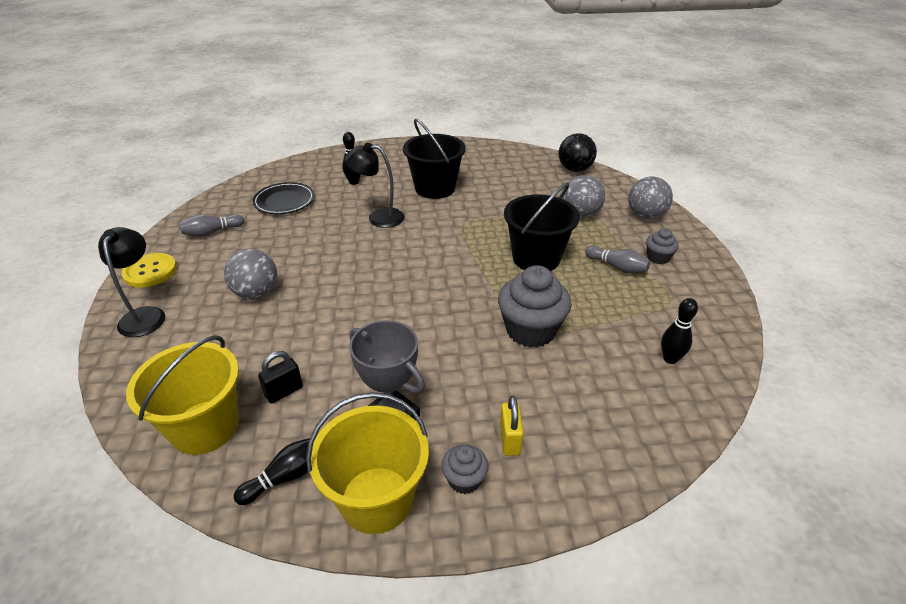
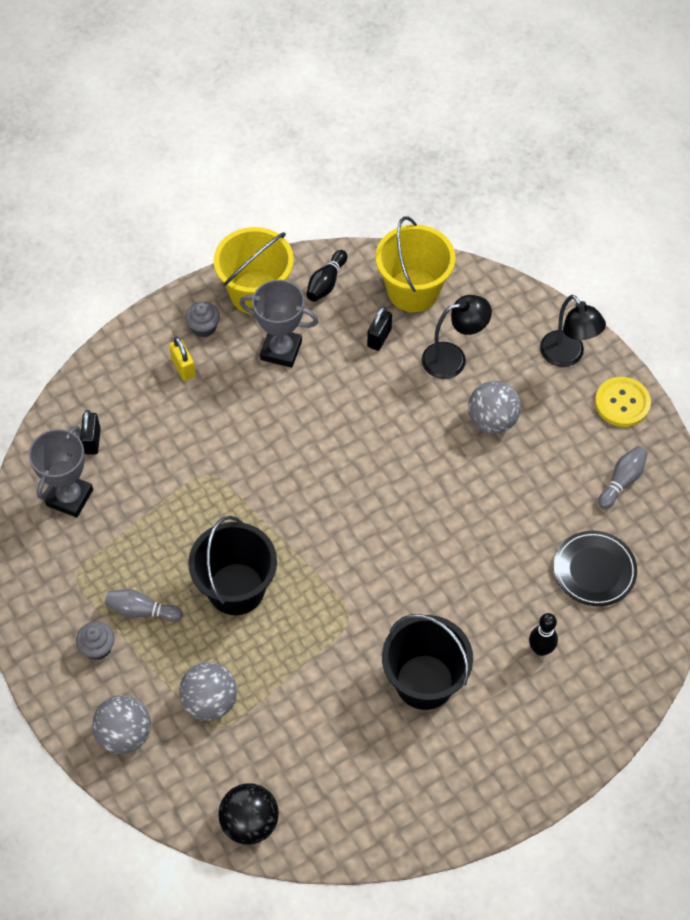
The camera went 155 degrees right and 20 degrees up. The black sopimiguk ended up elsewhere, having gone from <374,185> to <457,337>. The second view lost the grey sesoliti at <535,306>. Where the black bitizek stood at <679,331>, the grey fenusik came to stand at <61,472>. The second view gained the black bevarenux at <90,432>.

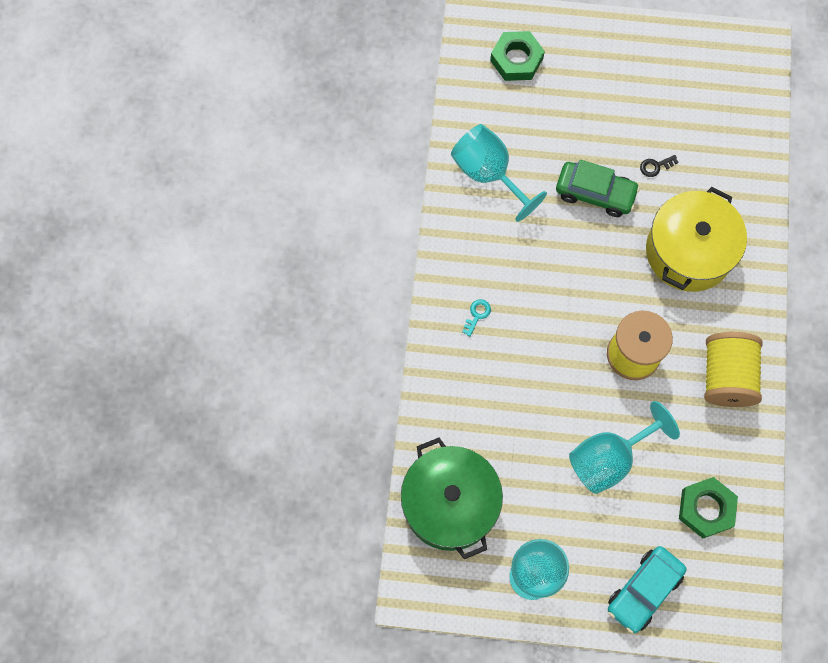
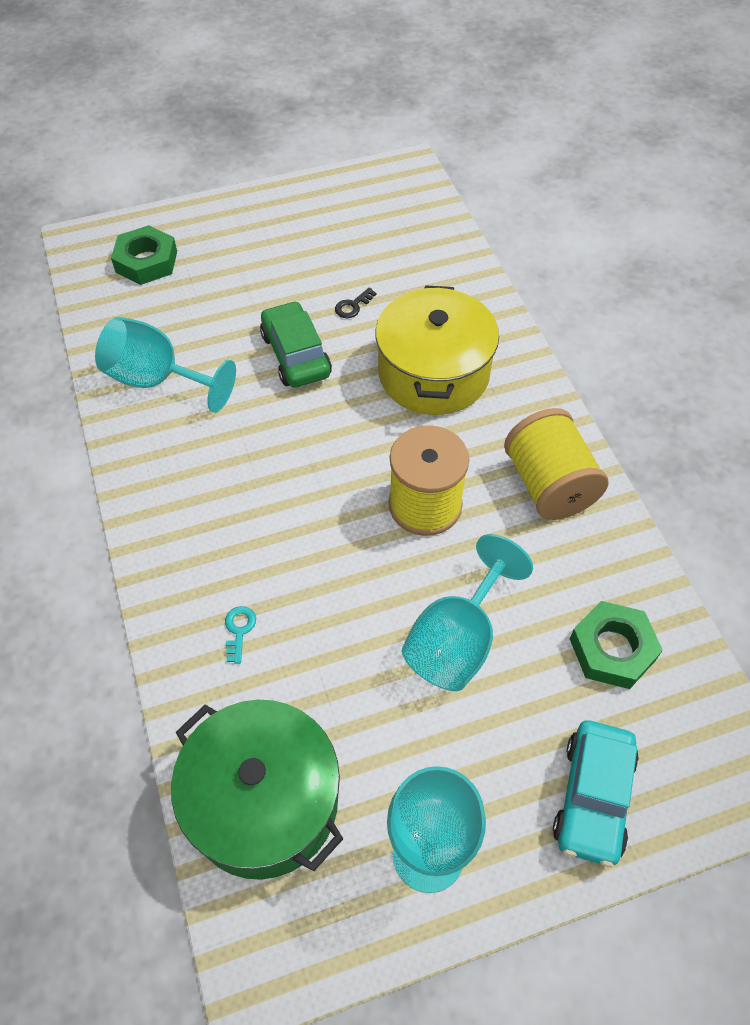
The camera went 25 degrees left and 15 degrees down. The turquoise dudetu ended up elsewhere, having gone from <476,318> to <240,635>. The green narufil at <598,188> ended up facing another way, 105 degrees counterclockwise from before.

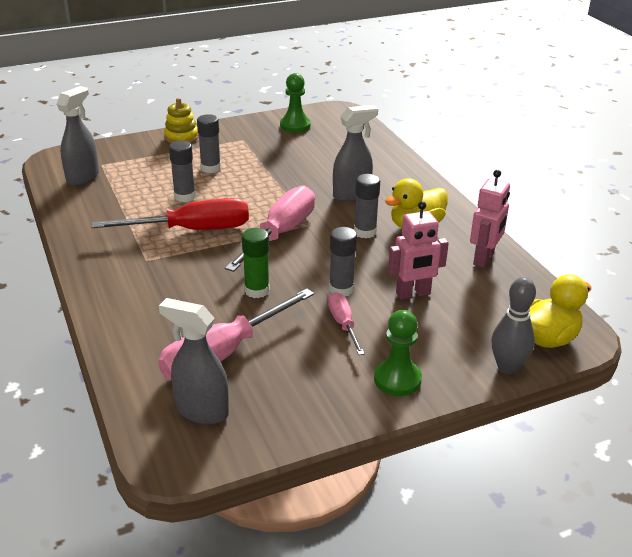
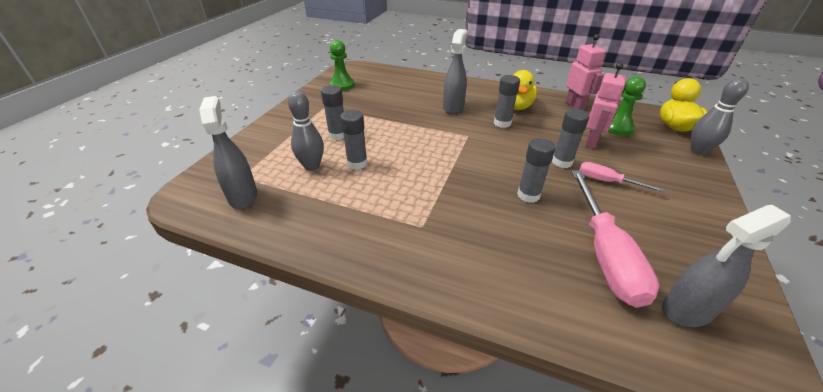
The camera went 45 degrees left and 5 degrees up. The second view lost the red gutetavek at <170,214>. The second view lost the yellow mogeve at <181,120>. The second view lost the pink gutetavek at <270,229>. What was the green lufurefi at <256,263> turned into the grey lufurefi at <536,170>. The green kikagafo ended up elsewhere, having gone from <398,353> to <627,106>. The second view gained the grey bitizek at <306,131>.

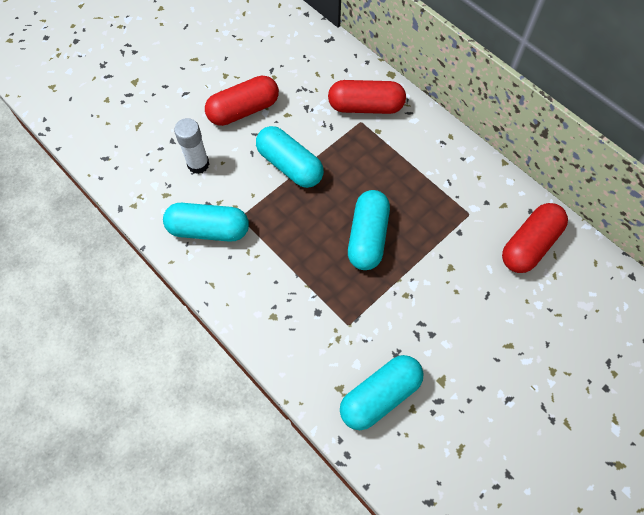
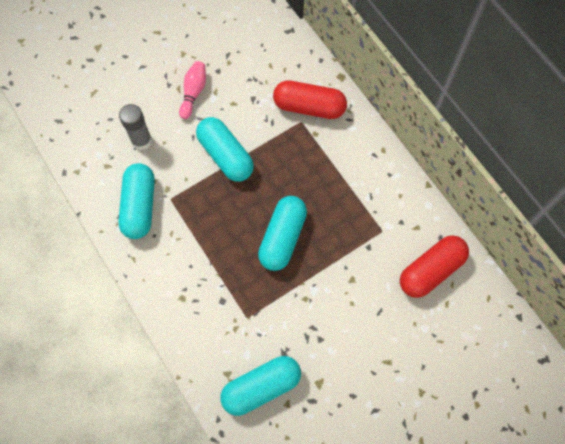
The camera went 10 degrees right and 5 degrees up. The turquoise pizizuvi at <206,222> ended up facing another way, 75 degrees clockwise from before. What was the white lufurefi at <191,146> turned into the grey lufurefi at <135,127>. Where the red pizizuvi stood at <242,101>, the pink bitizek came to stand at <192,90>.

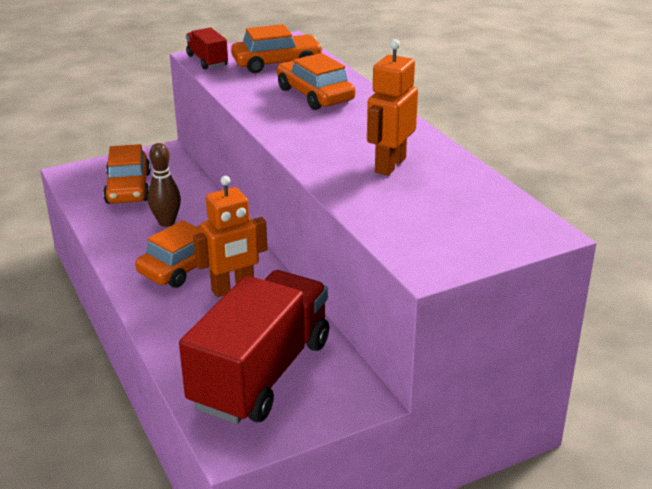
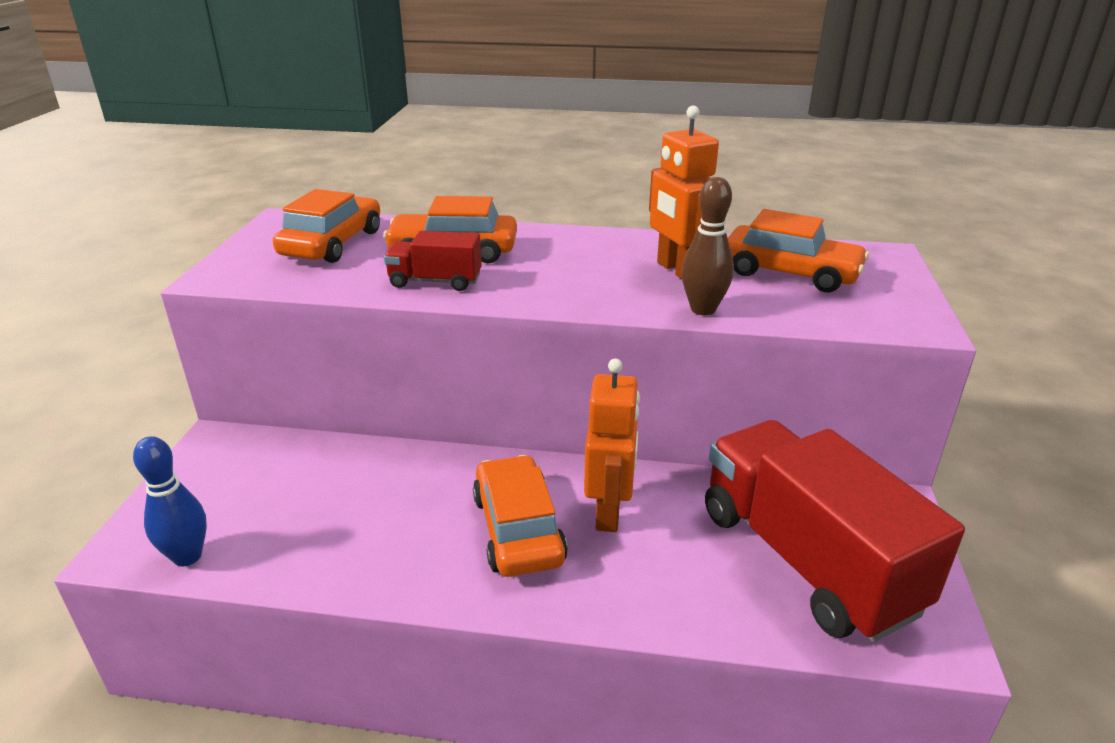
The camera went 55 degrees left and 0 degrees up. The orange narufil ended up elsewhere, having gone from <127,174> to <798,250>. The brown bitizek ended up elsewhere, having gone from <164,185> to <708,246>. The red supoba ended up elsewhere, having gone from <207,48> to <433,261>. The second view gained the blue bitizek at <170,501>.

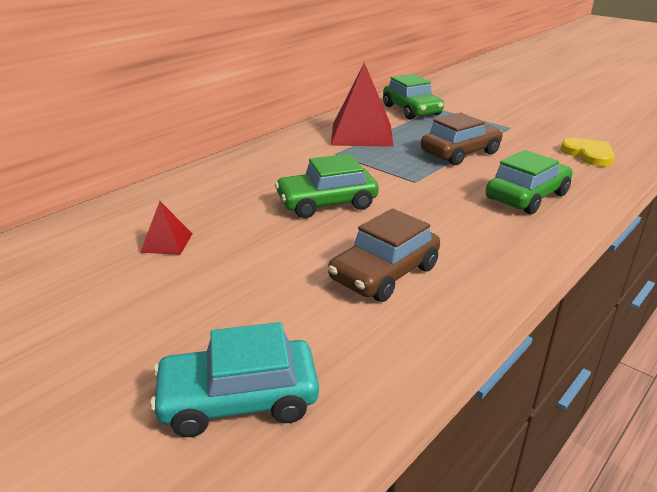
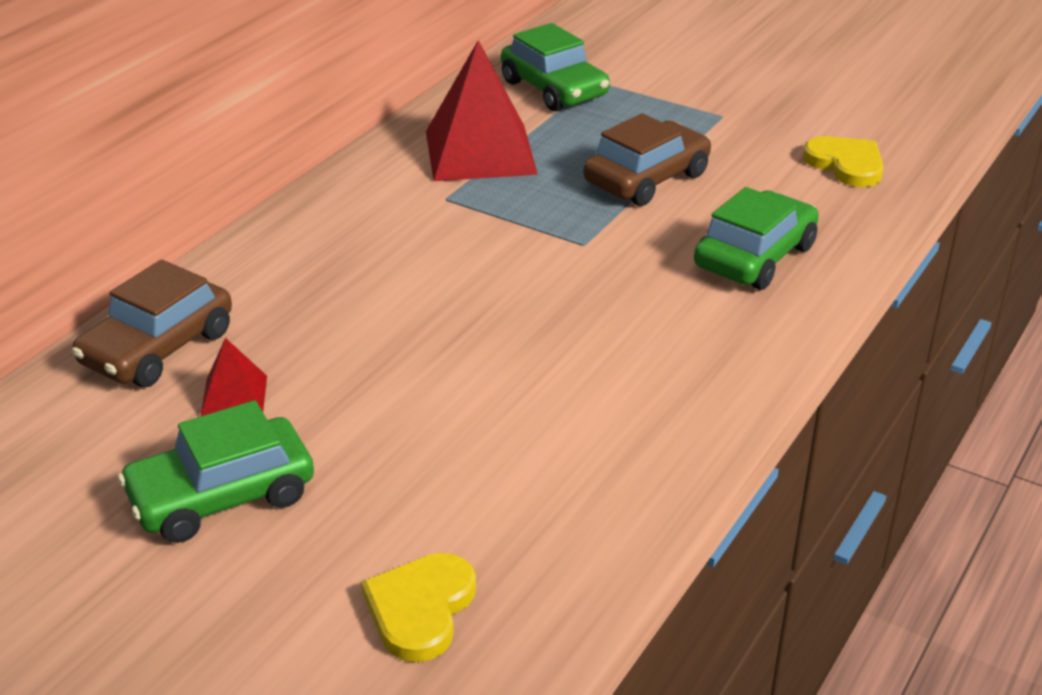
The camera went 10 degrees left and 5 degrees up. Where the turquoise narufil stood at <234,379>, the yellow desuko came to stand at <418,607>. The green narufil ended up elsewhere, having gone from <327,186> to <216,471>. The brown narufil ended up elsewhere, having gone from <384,255> to <152,323>.

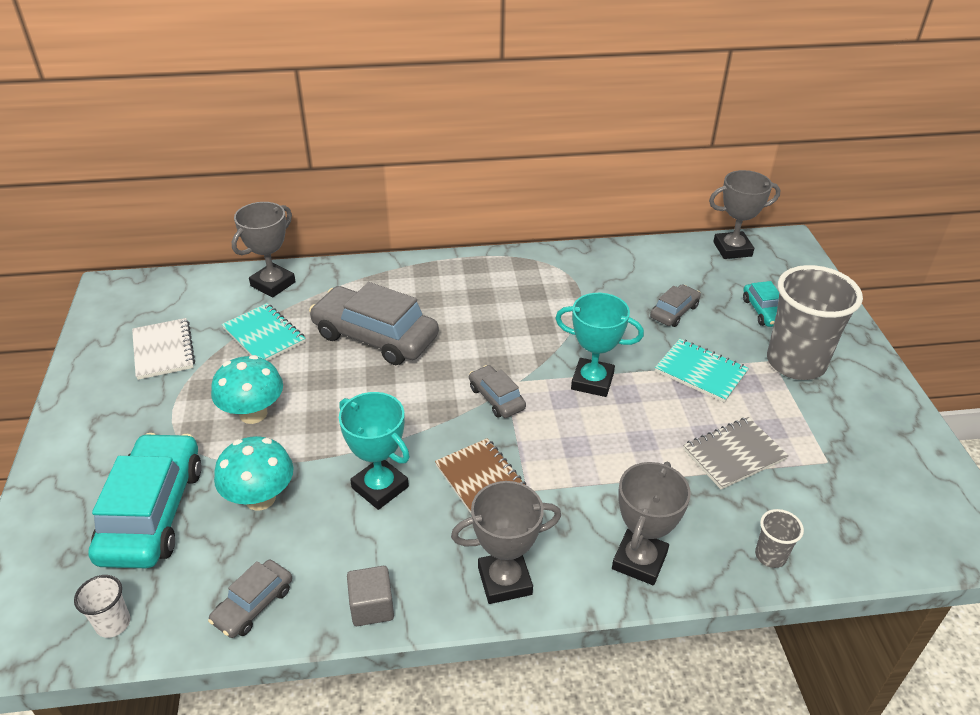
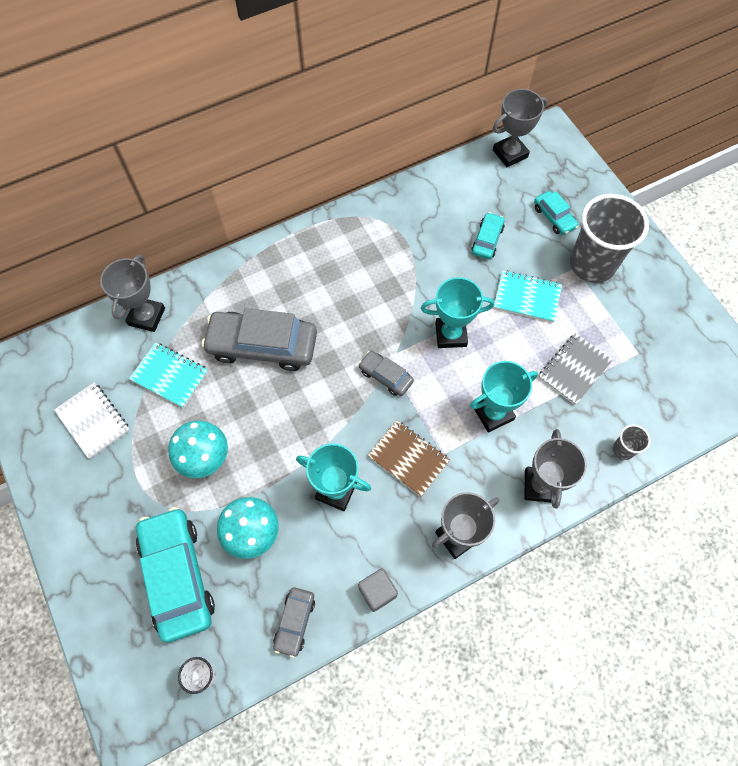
The camera went 20 degrees left and 25 degrees up. What was the grey narufil at <675,305> turned into the turquoise narufil at <488,235>. The second view gained the turquoise fenusik at <504,397>.

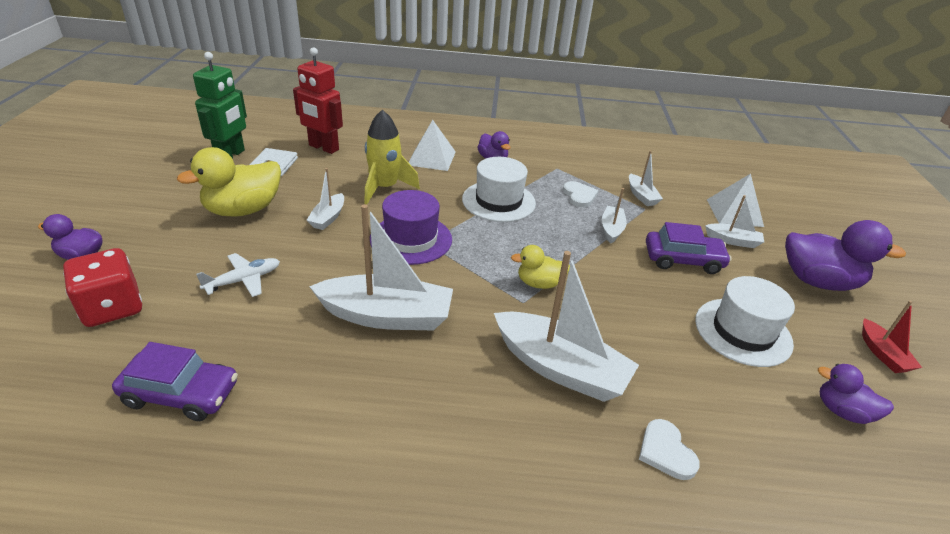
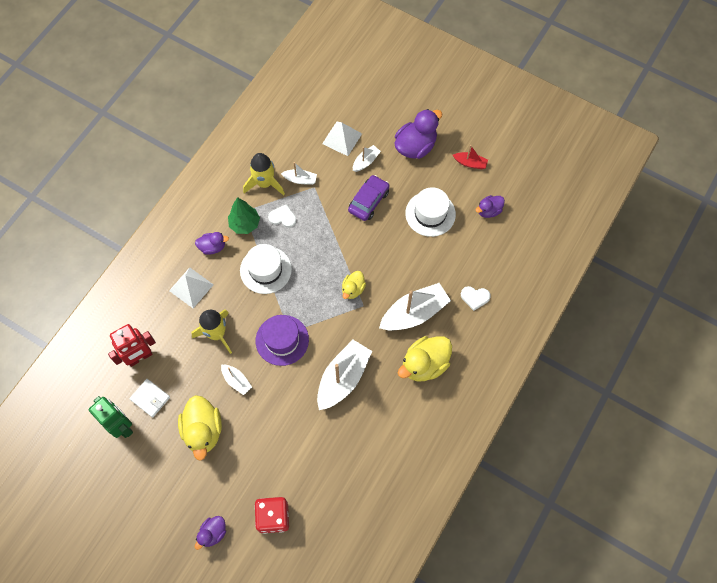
The camera went 60 degrees left and 30 degrees up. The second view lost the purple narufil at <175,381>. The second view lost the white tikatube at <238,275>. The second view lost the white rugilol at <614,216>. The second view gained the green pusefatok at <244,215>. The second view gained the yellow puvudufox at <264,174>. The second view gained the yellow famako at <425,358>.

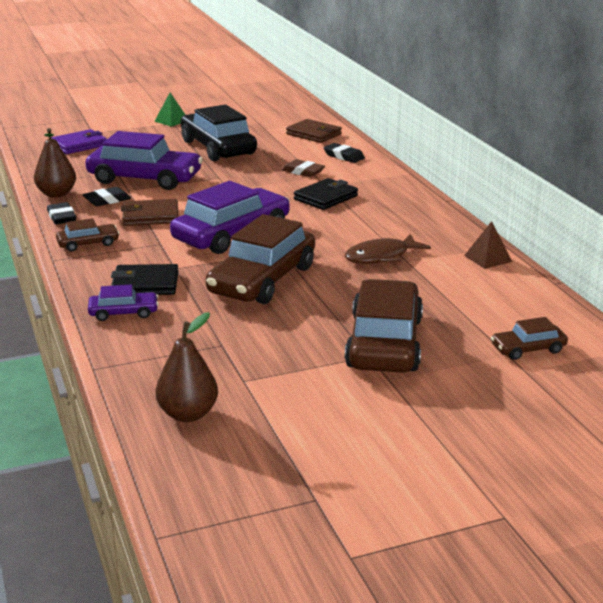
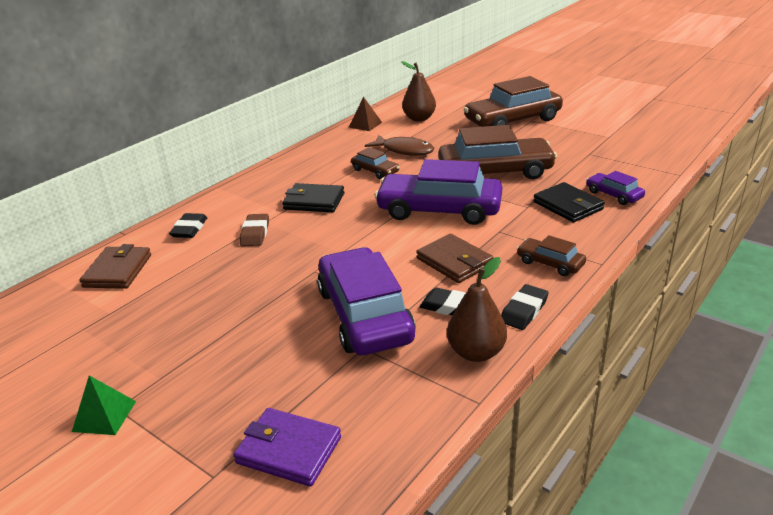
The camera went 120 degrees left and 5 degrees up. The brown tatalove ended up elsewhere, having gone from <187,367> to <418,91>. The second view lost the black narufil at <218,132>. The brown narufil ended up elsewhere, having gone from <529,338> to <375,163>.

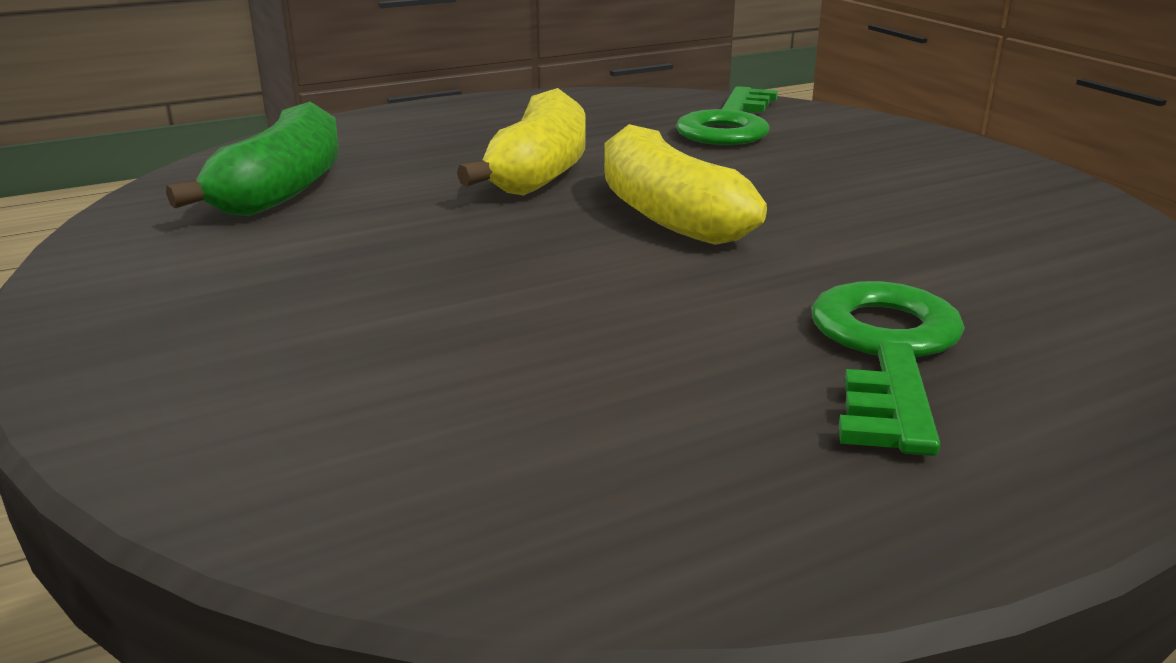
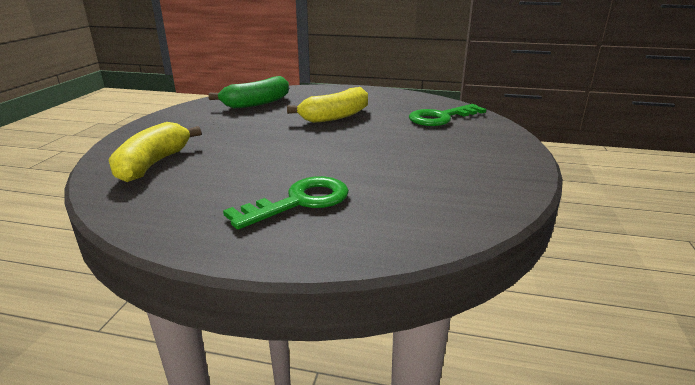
The camera went 40 degrees right and 0 degrees up. The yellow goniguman ended up elsewhere, having gone from <685,184> to <154,152>.

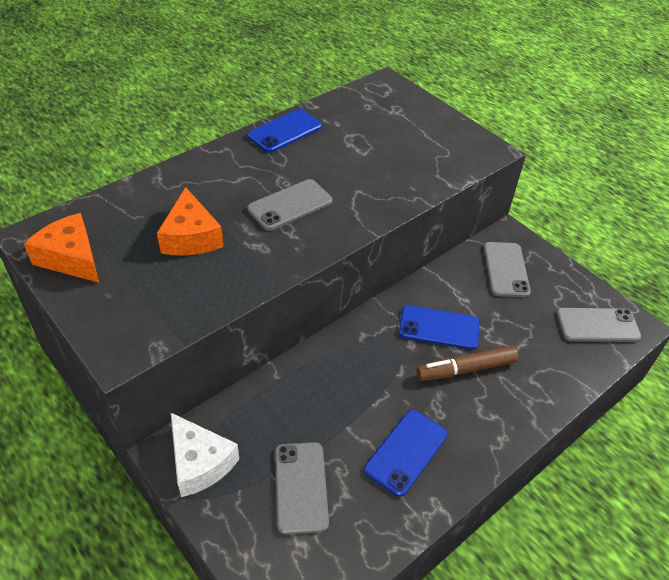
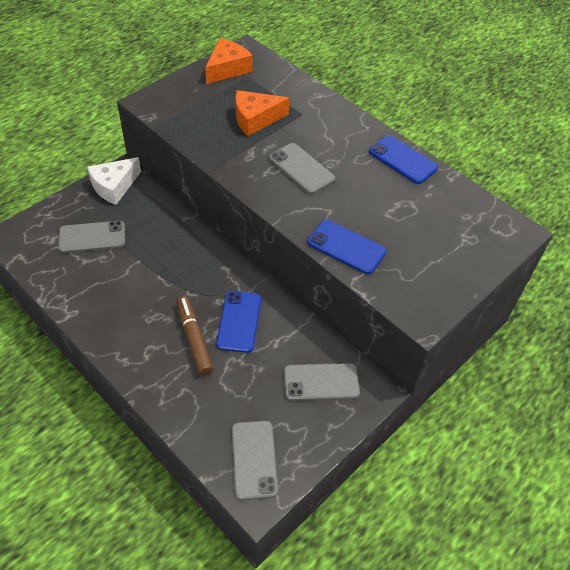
The camera went 85 degrees right and 5 degrees up. The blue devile ended up elsewhere, having gone from <405,453> to <346,247>.

